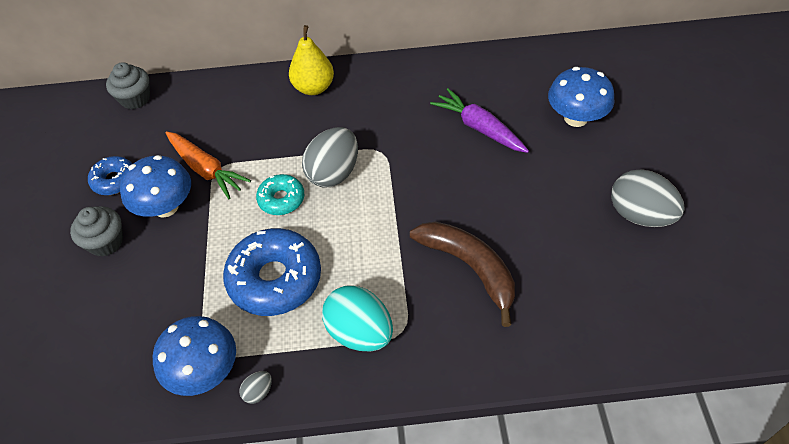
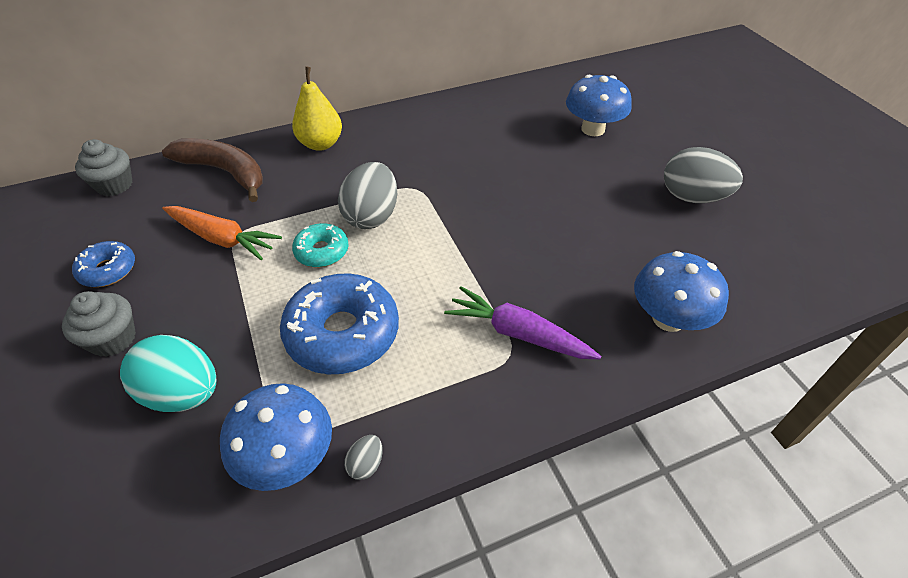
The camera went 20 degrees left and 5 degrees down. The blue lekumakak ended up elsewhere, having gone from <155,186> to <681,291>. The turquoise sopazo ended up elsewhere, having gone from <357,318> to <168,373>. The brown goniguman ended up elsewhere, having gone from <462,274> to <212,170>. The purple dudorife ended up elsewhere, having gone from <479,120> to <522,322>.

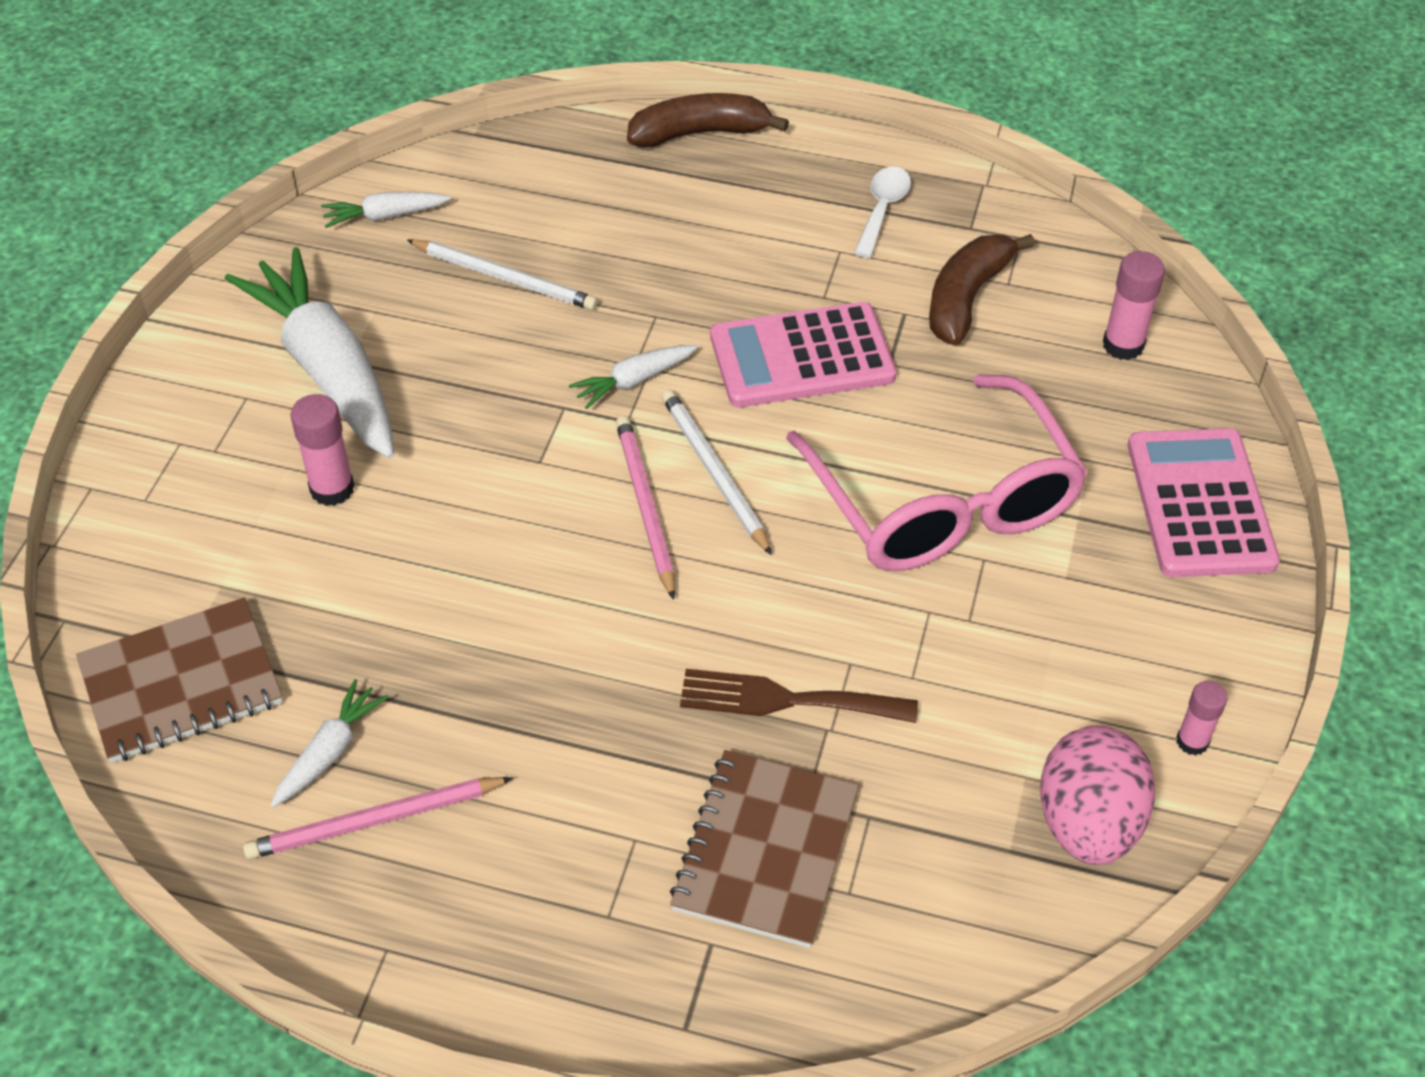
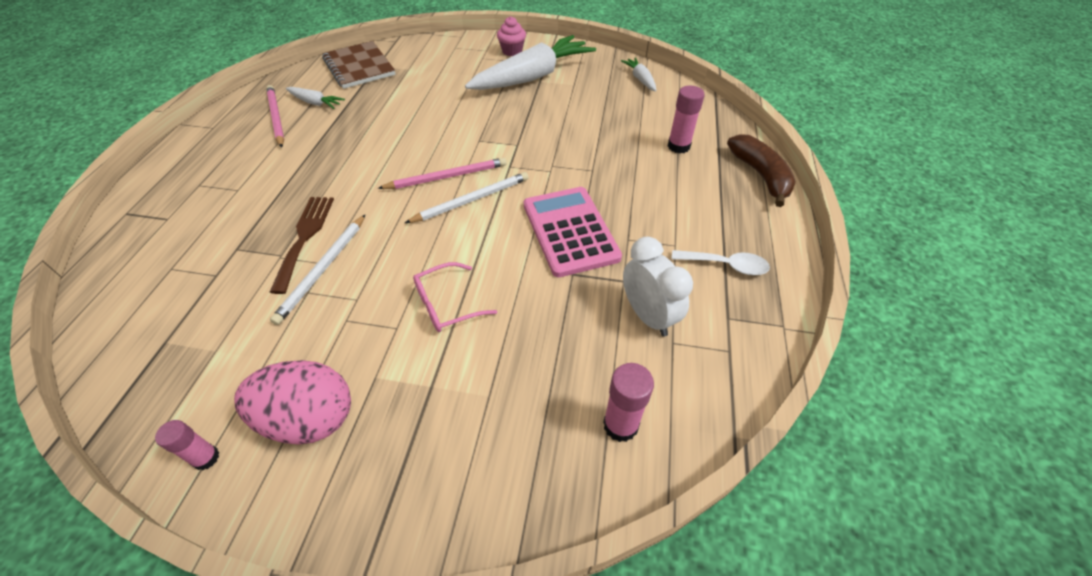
The camera went 85 degrees right and 0 degrees up. The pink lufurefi ended up elsewhere, having gone from <322,450> to <686,119>. The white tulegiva ended up elsewhere, having gone from <502,274> to <317,270>. The second view lost the white dudorife at <633,377>. The second view lost the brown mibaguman at <764,849>. The size of the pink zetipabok at <937,472> changed by a factor of 0.44. Where the brown goniguman stood at <982,289>, the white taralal came to stand at <658,286>. The pink sopazo ended up elsewhere, having gone from <1097,795> to <292,402>. The second view lost the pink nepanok at <1204,502>. The second view gained the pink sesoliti at <511,36>.

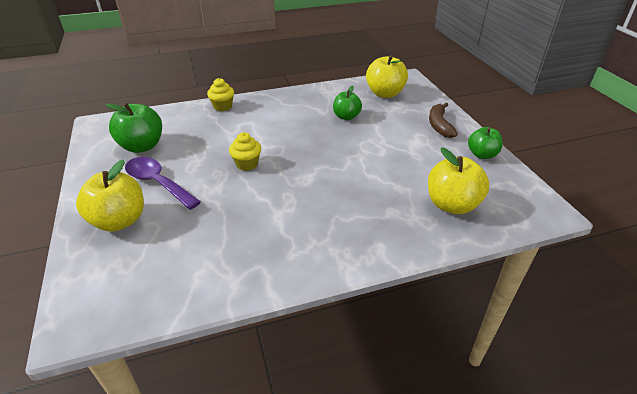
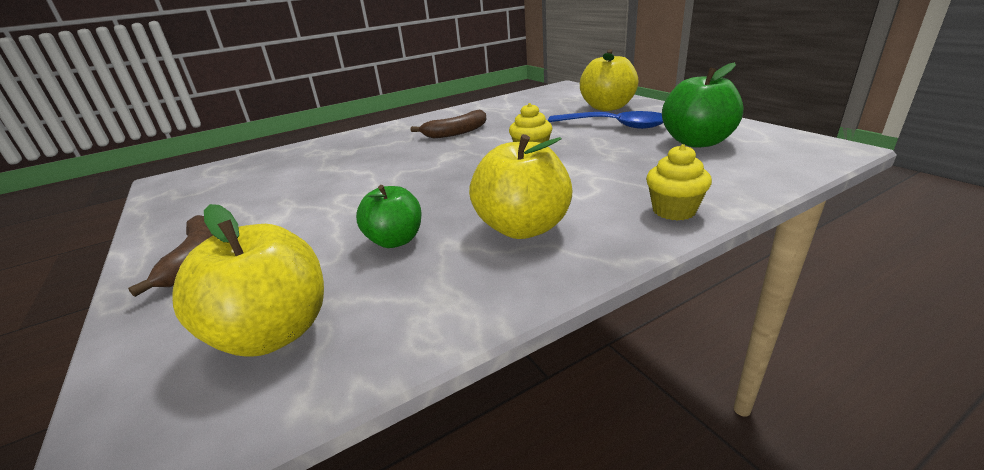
The camera went 170 degrees right and 10 degrees down. What was the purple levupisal at <163,183> turned into the blue levupisal at <605,120>. The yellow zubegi ended up elsewhere, having gone from <458,181> to <521,186>. The second view lost the green zubegi at <485,143>. The second view gained the brown goniguman at <448,124>.

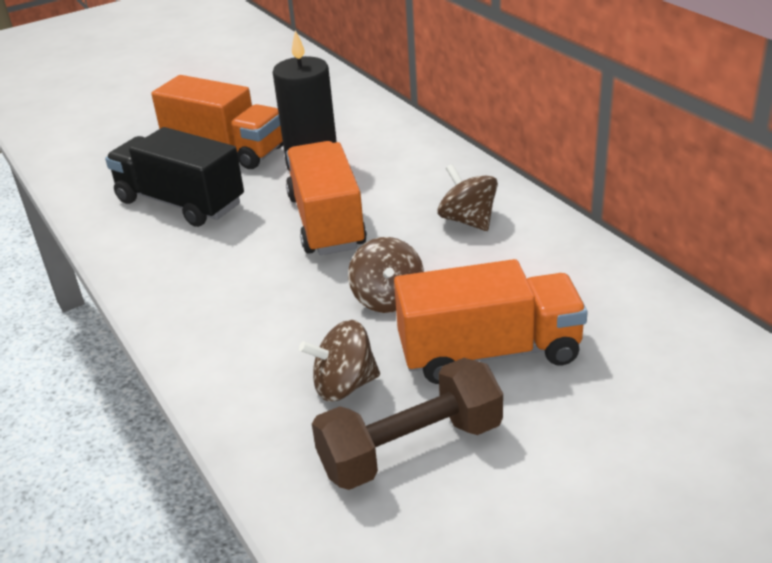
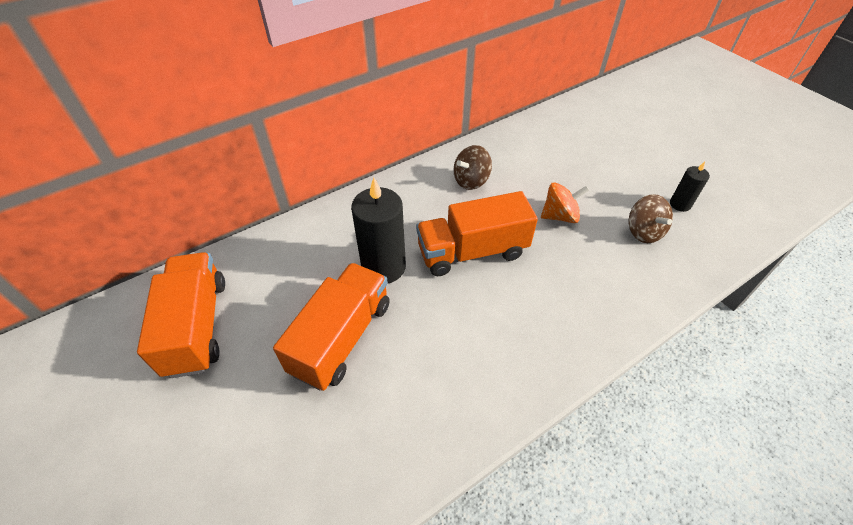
The camera went 95 degrees left and 15 degrees up. The second view lost the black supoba at <174,177>. Where the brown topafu stood at <407,424>, the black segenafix came to stand at <690,187>. What was the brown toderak at <386,275> turned into the orange toderak at <565,202>. The orange supoba ended up elsewhere, having gone from <491,321> to <181,315>.

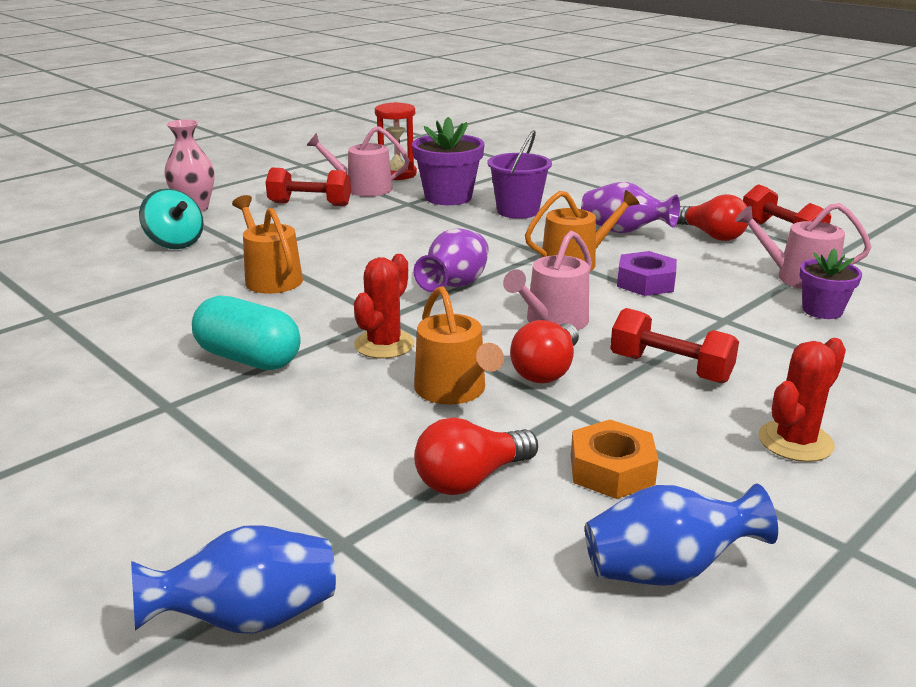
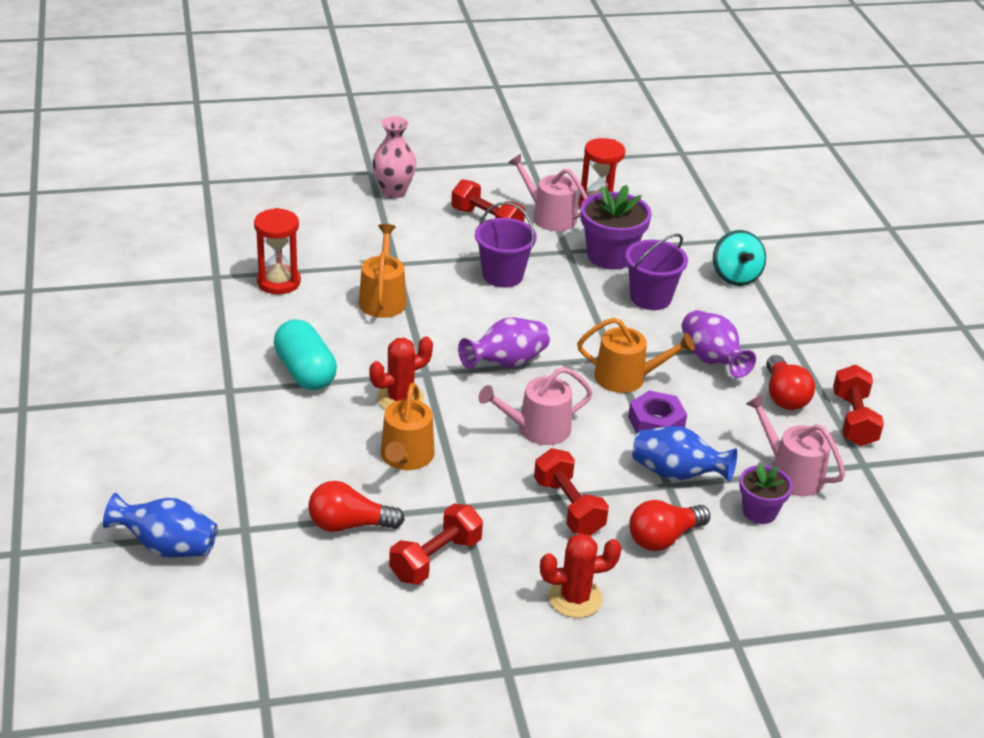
The camera went 30 degrees right and 10 degrees up. The turquoise toderak ended up elsewhere, having gone from <171,218> to <739,258>. The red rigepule ended up elsewhere, having gone from <544,352> to <669,525>. Where the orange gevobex stood at <615,459>, the red topafu came to stand at <436,544>. The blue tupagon ended up elsewhere, having gone from <681,535> to <684,454>. The second view gained the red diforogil at <277,251>. The second view gained the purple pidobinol at <506,245>.

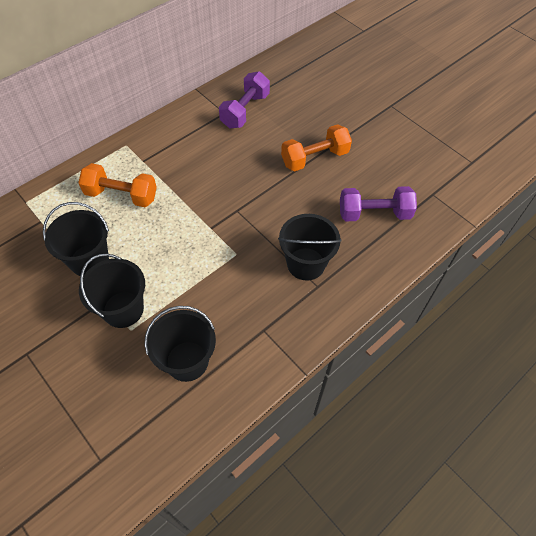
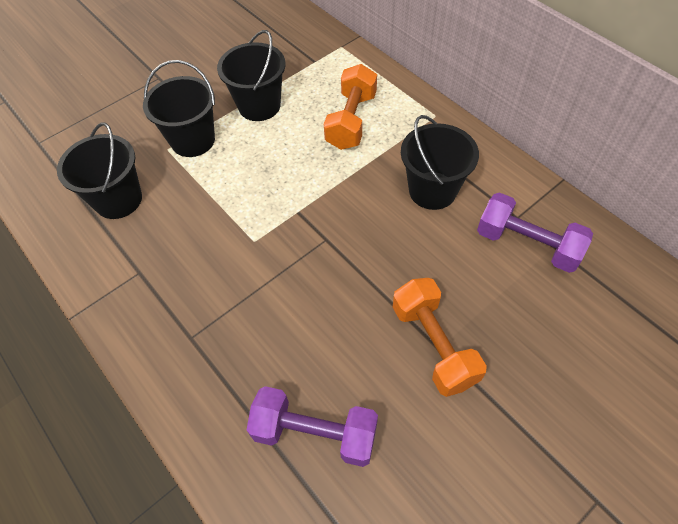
The camera went 95 degrees right and 0 degrees up. The black pidobinol ended up elsewhere, having gone from <310,247> to <440,162>. The purple topafu at <378,203> ended up facing another way, 75 degrees counterclockwise from before.

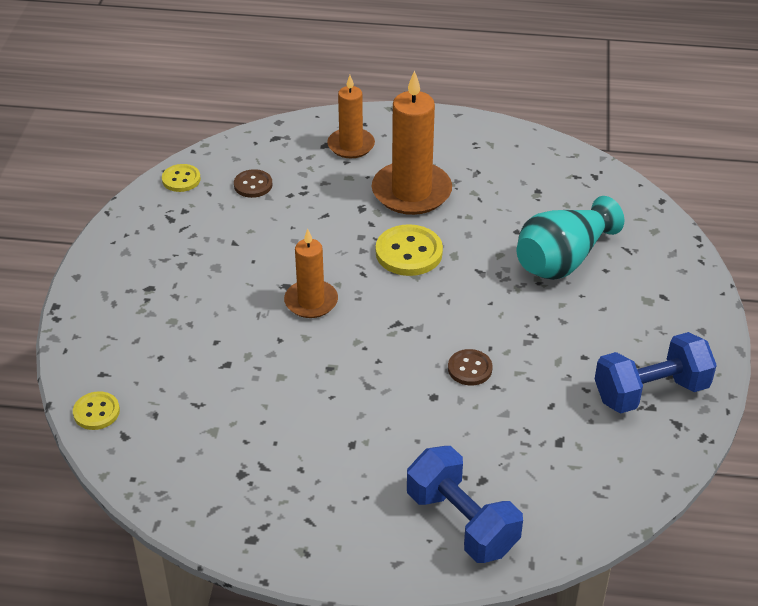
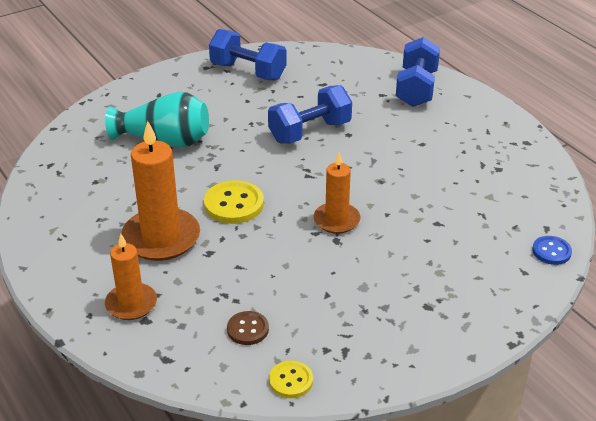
The camera went 130 degrees left and 5 degrees down. What was the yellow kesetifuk at <96,410> turned into the blue kesetifuk at <552,250>. Where the brown kesetifuk stood at <470,367>, the blue topafu came to stand at <310,114>.

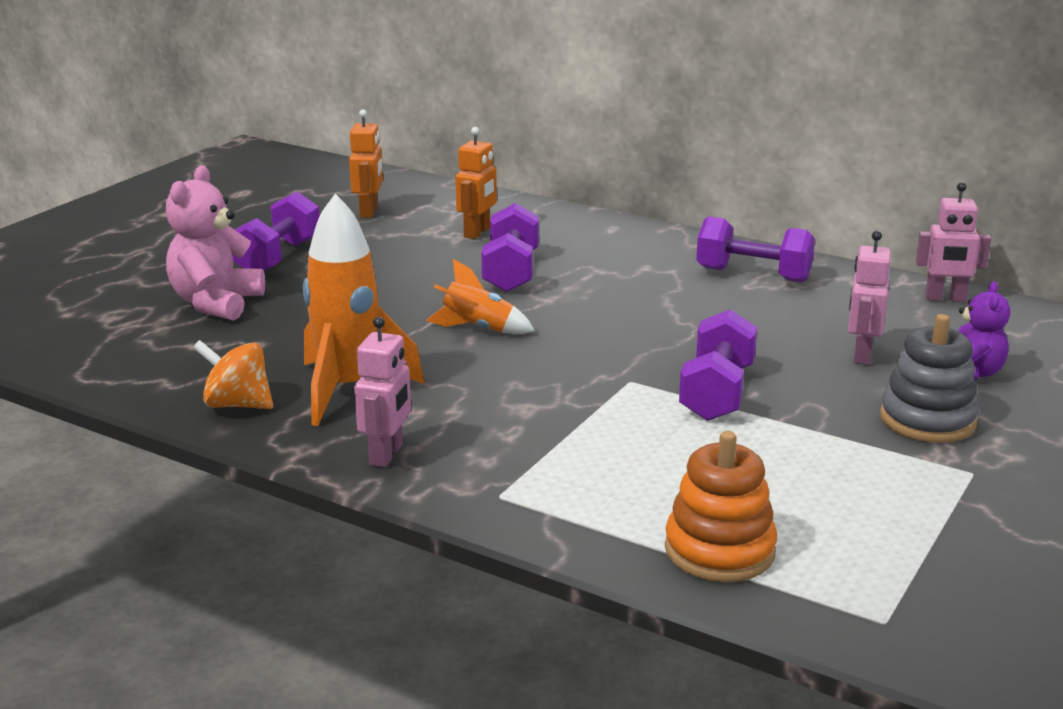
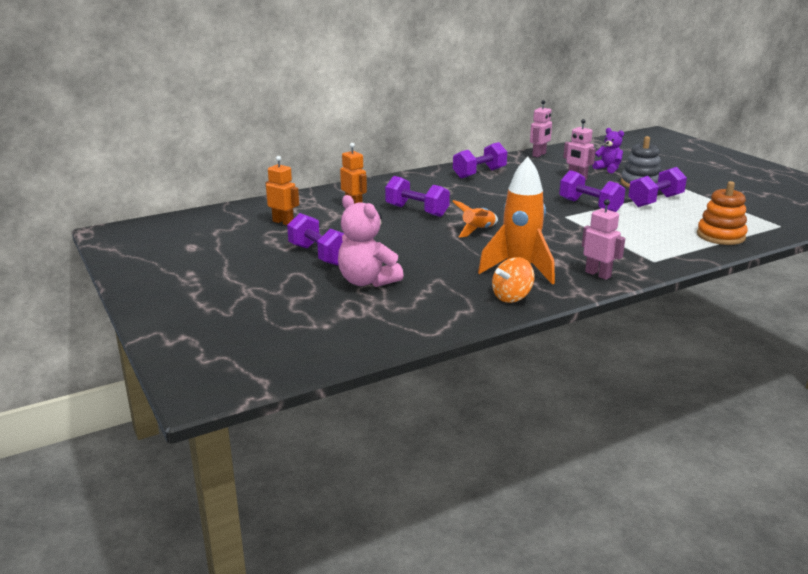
The camera went 60 degrees left and 0 degrees up. The second view gained the purple topafu at <657,187>.

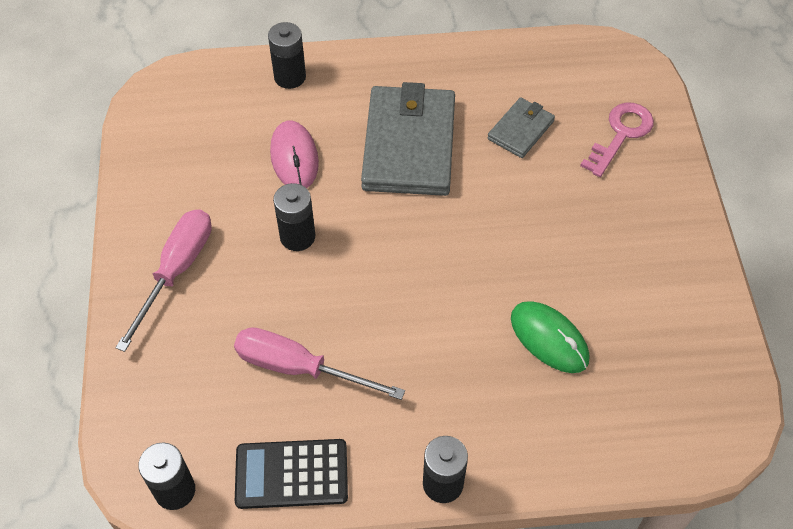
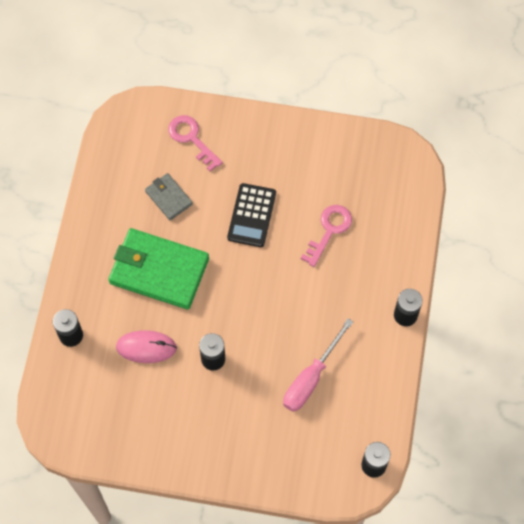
The camera went 75 degrees left and 10 degrees up. The second view lost the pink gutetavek at <163,281>. The black nepanok ended up elsewhere, having gone from <291,474> to <251,215>. What was the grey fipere at <408,139> turned into the green fipere at <158,268>. Where the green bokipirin stood at <550,337>, the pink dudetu came to stand at <326,236>.

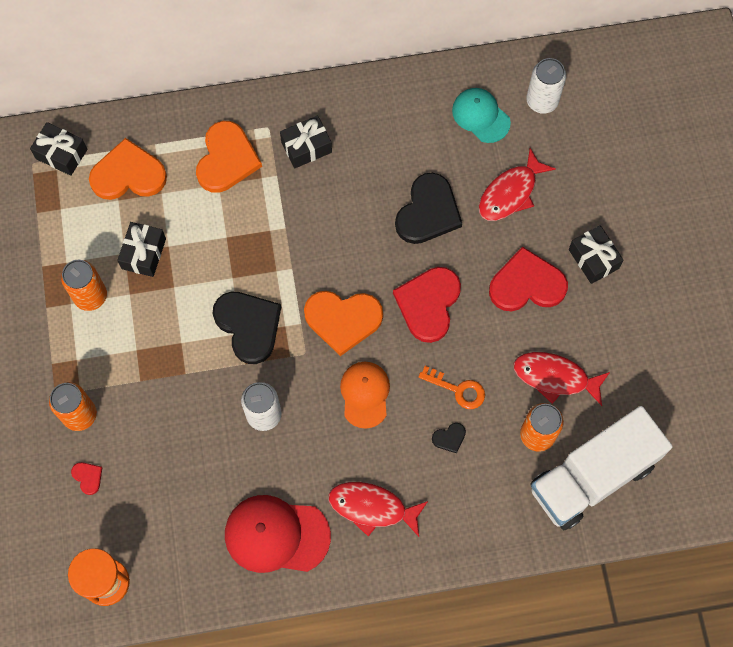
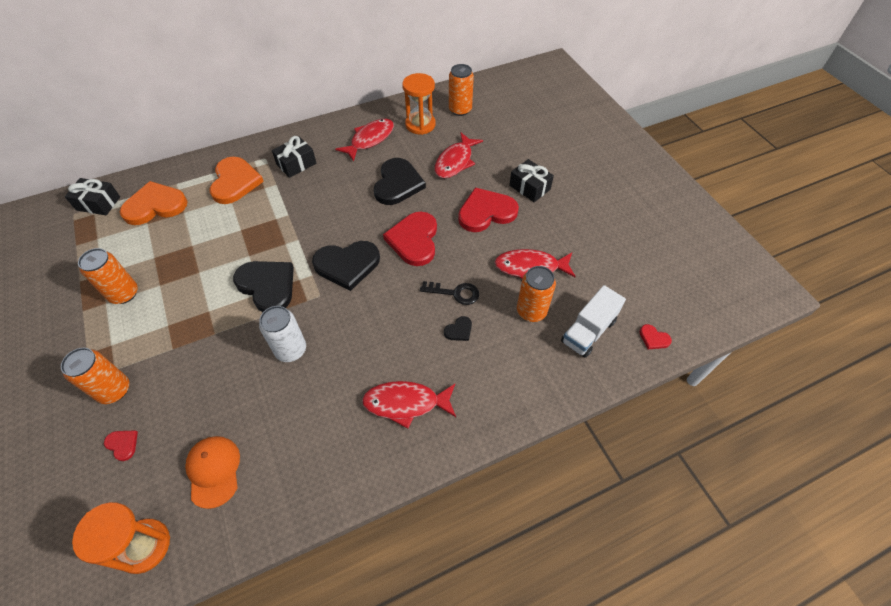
The camera went 15 degrees left and 15 degrees down. The second view lost the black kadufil at <141,249>. The second view lost the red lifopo at <278,534>. What was the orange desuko at <343,323> turned into the black desuko at <346,266>. The orange lifopo ended up elsewhere, having gone from <365,395> to <212,472>. What was the orange dudetu at <452,387> turned into the black dudetu at <449,293>. Where the turquoise lifopo stood at <481,115>, the orange diforogil came to stand at <418,104>. What was the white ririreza at <546,86> turned into the orange ririreza at <461,90>. The size of the white supoba at <601,468> changed by a factor of 0.58. The second view gained the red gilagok at <364,140>. The second view gained the red desuko at <655,336>.

